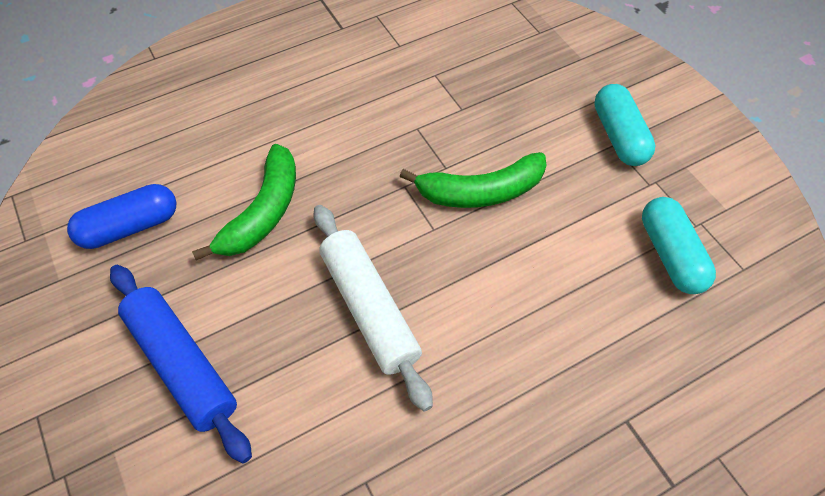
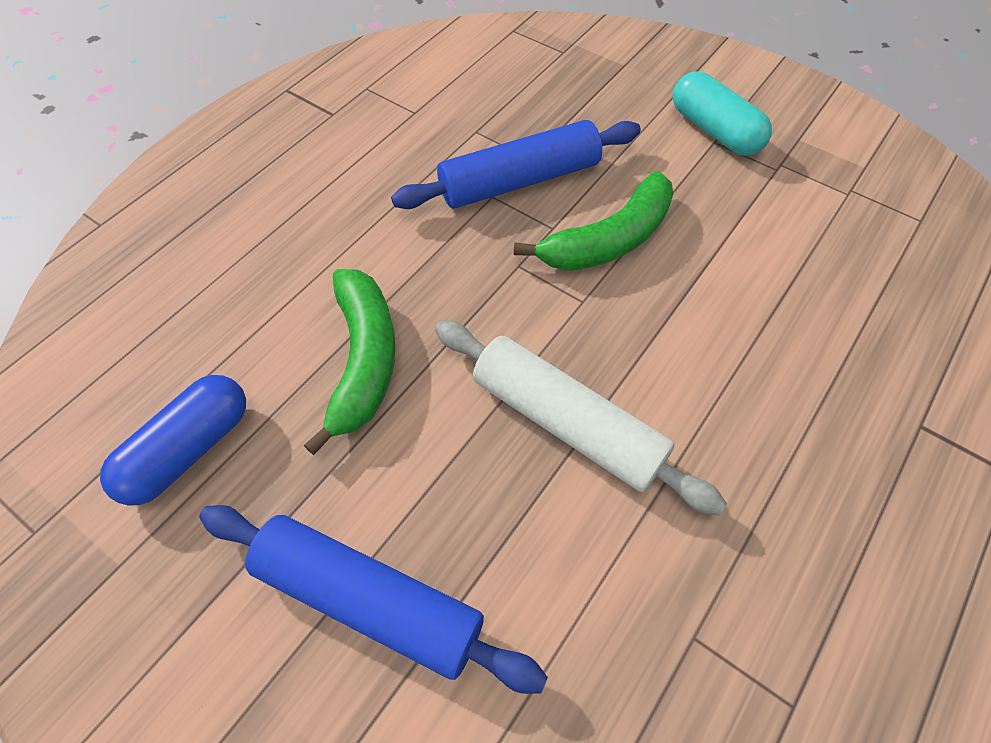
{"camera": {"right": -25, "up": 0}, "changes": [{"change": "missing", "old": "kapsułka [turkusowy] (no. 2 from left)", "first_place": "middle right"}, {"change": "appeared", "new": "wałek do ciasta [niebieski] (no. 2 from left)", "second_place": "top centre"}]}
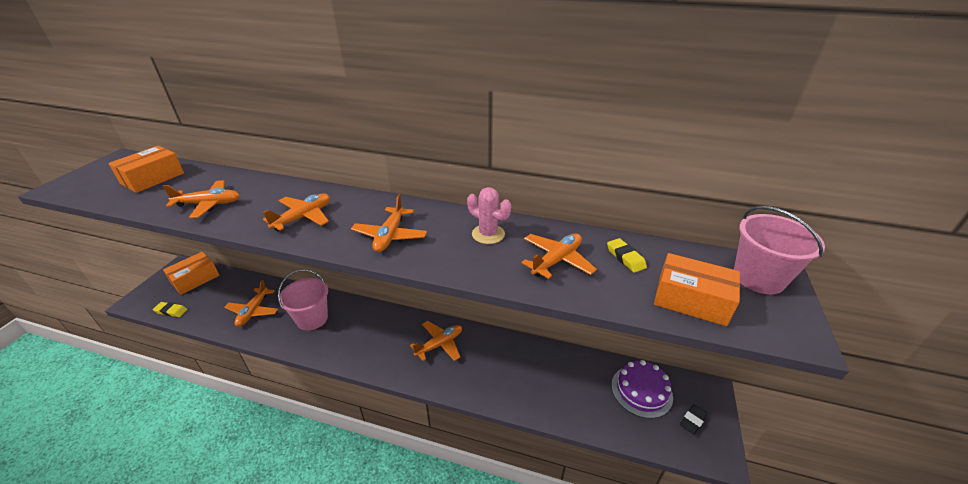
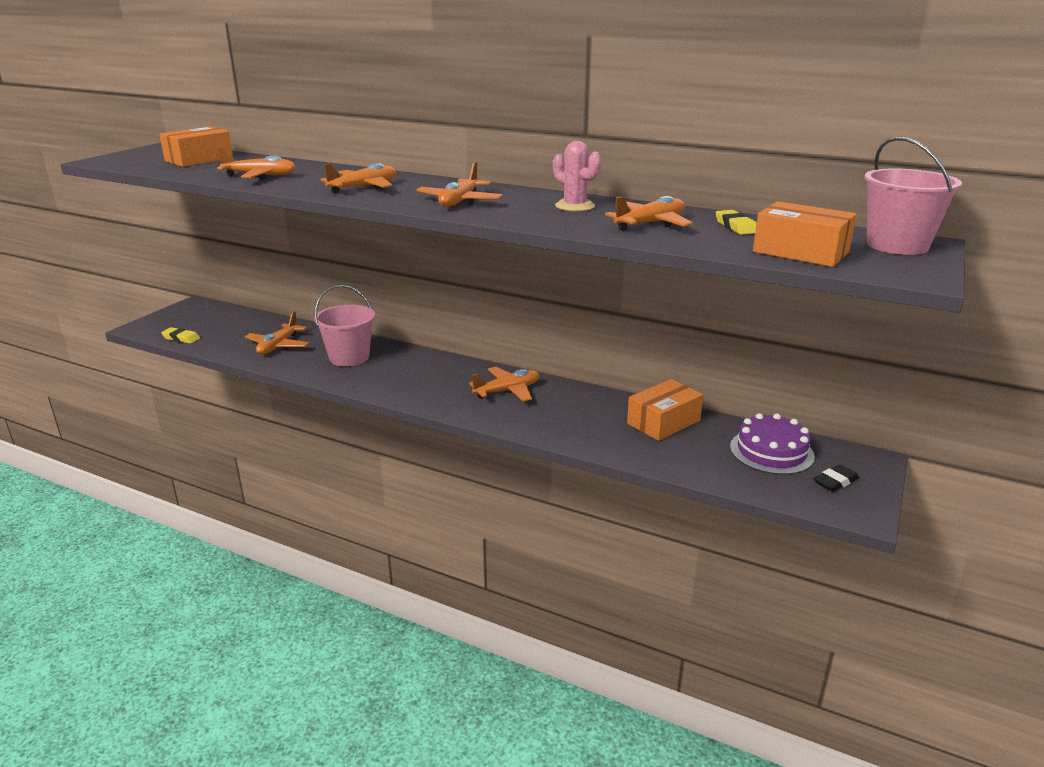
{"camera": {"right": 10, "up": -10}, "changes": [{"change": "relocated", "old": "pudełko [pomarańczowy] (no. 2 from left)", "first_place": "middle left", "second_place": "centre"}]}
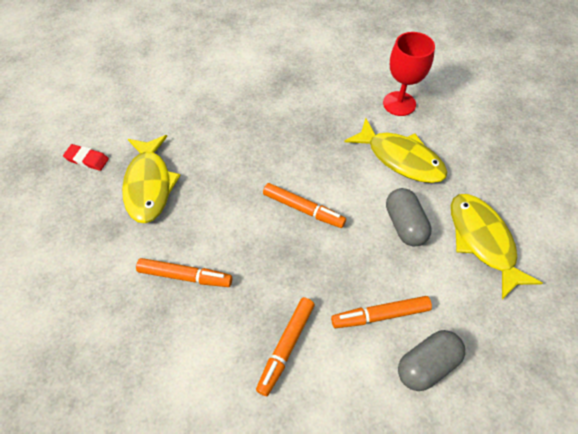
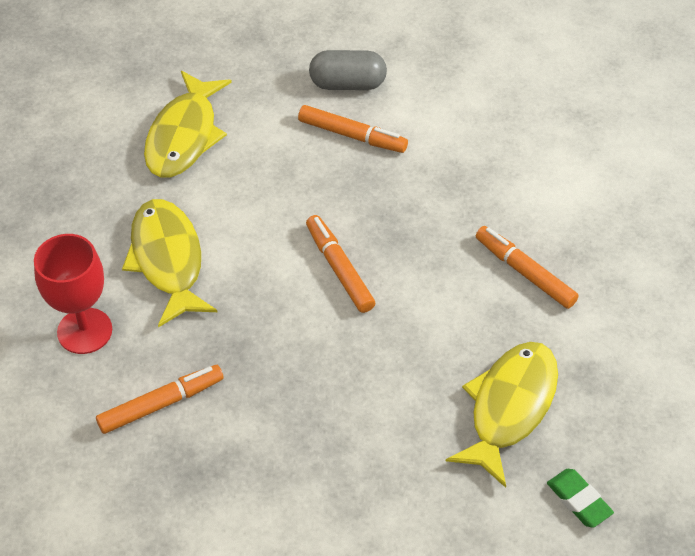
{"camera": {"right": -145, "up": -5}, "changes": [{"change": "colour", "old": "gumka do mazania [czerwony]", "new": "gumka do mazania [zielony]", "first_place": "middle left", "second_place": "bottom right"}, {"change": "relocated", "old": "flamaster [pomarańczowy] (no. 2 from left in the first image)", "new": "flamaster [pomarańczowy] (no. 1 from left)", "first_place": "bottom centre", "second_place": "bottom left"}, {"change": "missing", "old": "kapsułka [szary] (no. 1 from left)", "first_place": "middle right"}]}
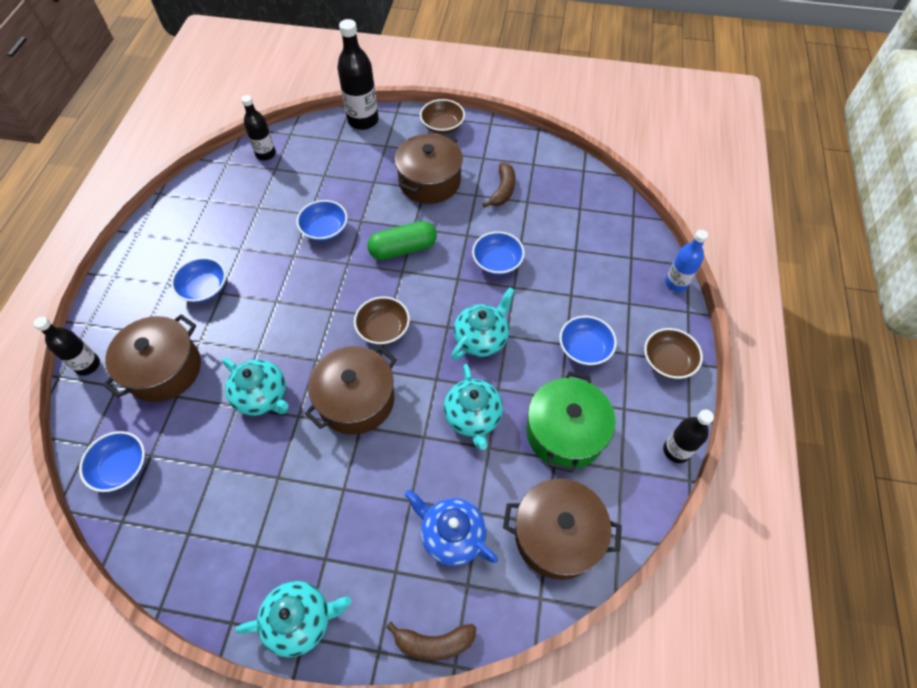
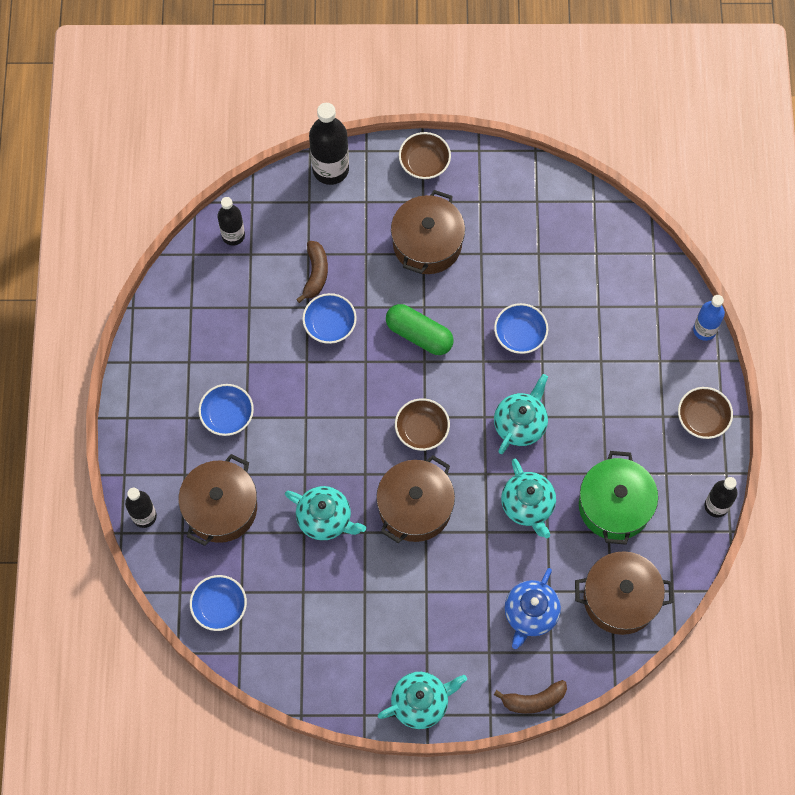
{"camera": {"right": -10, "up": 10}, "changes": [{"change": "spun", "old": "kapsułka [zielony]", "first_place": "centre", "second_place": "centre", "degrees": 60}, {"change": "spun", "old": "imbryk [niebieski]", "first_place": "bottom centre", "second_place": "bottom right", "degrees": -90}, {"change": "relocated", "old": "banan [brązowy] (no. 2 from left in the first image)", "new": "banan [brązowy] (no. 1 from left)", "first_place": "top centre", "second_place": "centre"}, {"change": "missing", "old": "miska [niebieski] (no. 5 from left)", "first_place": "centre"}]}
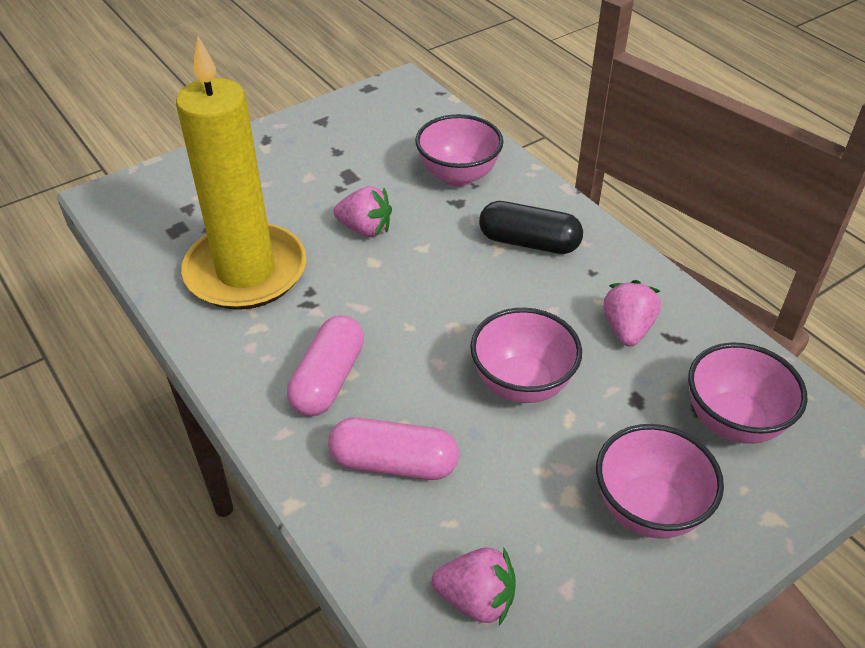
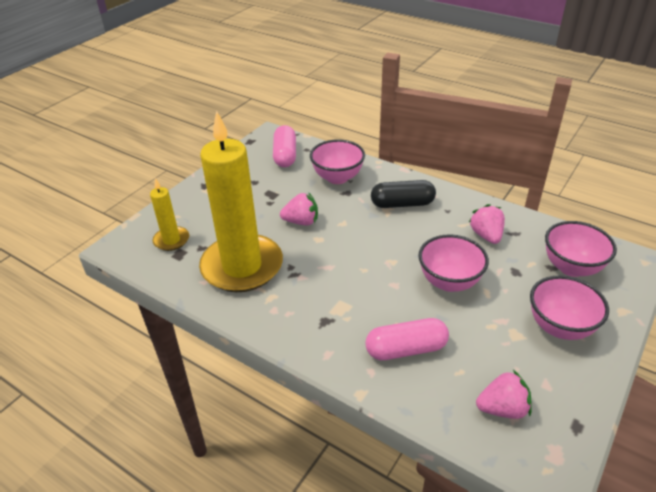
{"camera": {"right": -20, "up": -5}, "changes": [{"change": "relocated", "old": "kapsułka [różowy] (no. 1 from left)", "first_place": "centre", "second_place": "top centre"}, {"change": "appeared", "new": "świeca [żółty] (no. 1 from left)", "second_place": "middle left"}]}
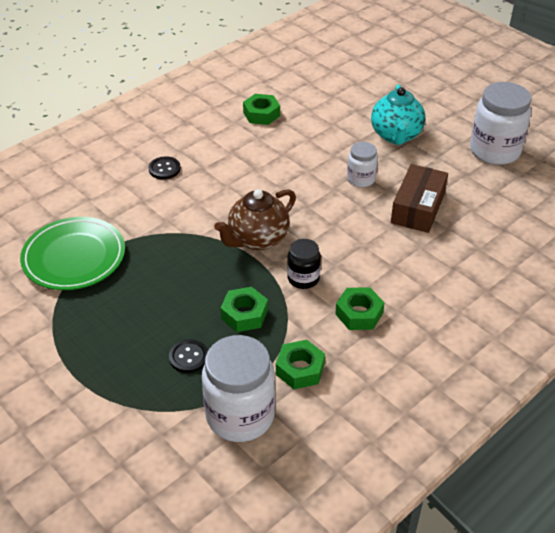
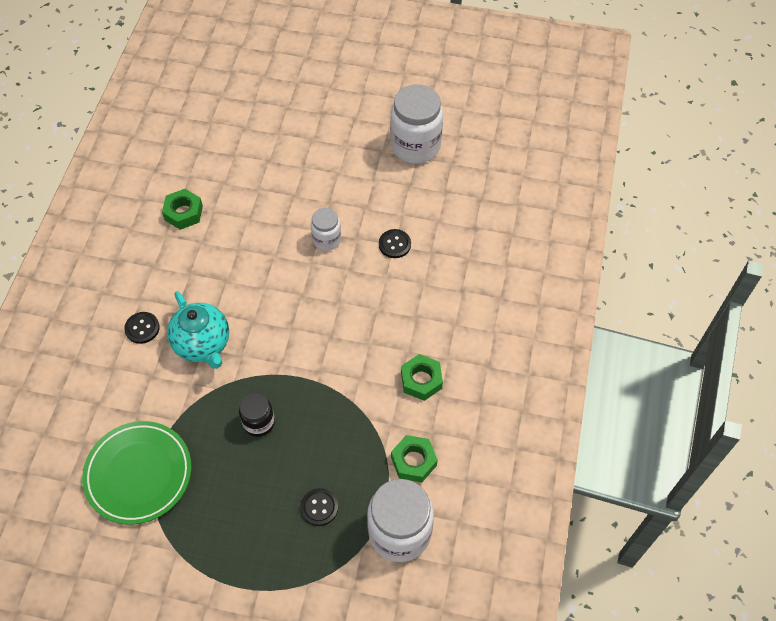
{"camera": {"right": -35, "up": 15}, "changes": [{"change": "missing", "old": "imbryk [brązowy]", "first_place": "centre"}, {"change": "missing", "old": "nakrętka [zielony] (no. 1 from left)", "first_place": "centre"}, {"change": "relocated", "old": "słoik [czarny]", "first_place": "centre", "second_place": "bottom left"}, {"change": "relocated", "old": "imbryk [turkusowy]", "first_place": "top right", "second_place": "middle left"}, {"change": "exchanged", "old": "pudełko [brązowy]", "new": "guzik [czarny] (no. 3 from left)", "first_place": "middle right", "second_place": "centre"}]}
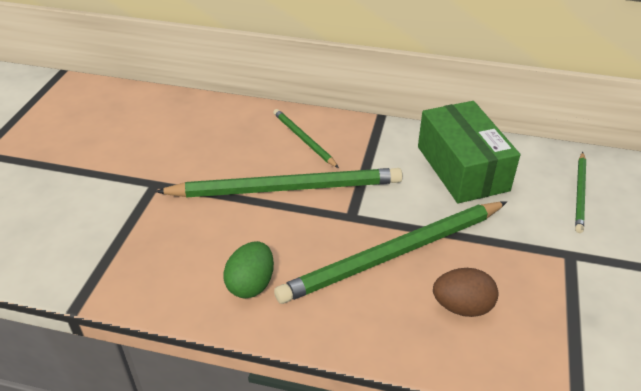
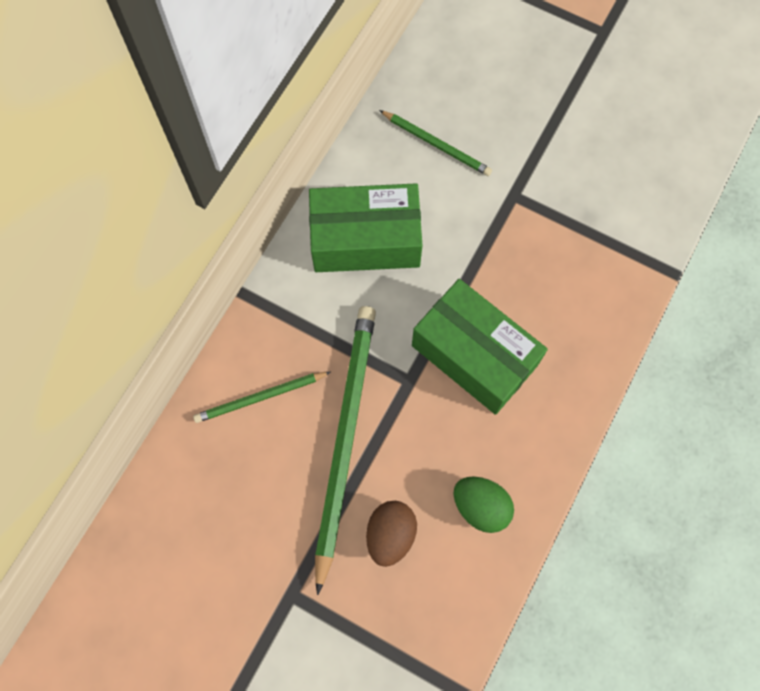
{"camera": {"right": -75, "up": 30}, "changes": [{"change": "exchanged", "old": "ołówek [zielony] (no. 3 from left)", "new": "pudełko [zielony] (no. 2 from left)", "first_place": "centre", "second_place": "centre"}, {"change": "relocated", "old": "jajko [brązowy]", "first_place": "bottom right", "second_place": "bottom centre"}]}
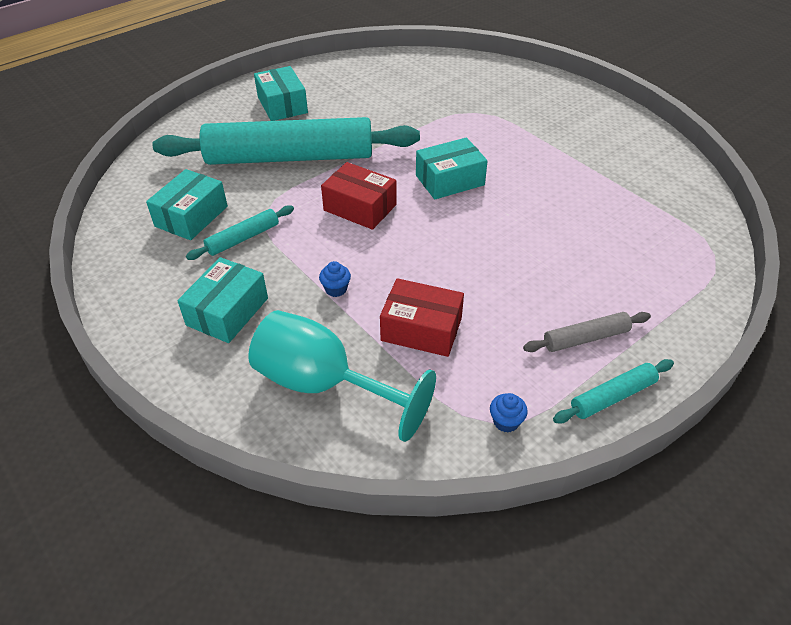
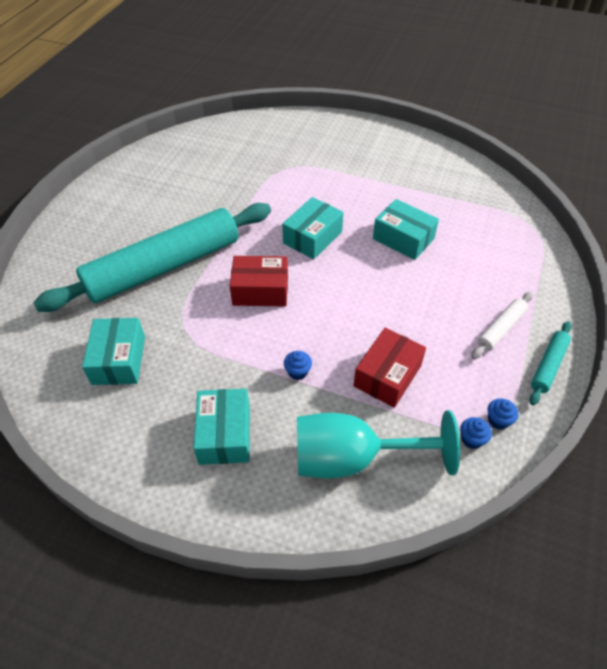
{"camera": {"right": -30, "up": 5}, "changes": [{"change": "missing", "old": "wałek do ciasta [turkusowy] (no. 1 from left)", "first_place": "middle left"}, {"change": "relocated", "old": "pudełko [turkusowy] (no. 3 from left in the first image)", "new": "pudełko [turkusowy] (no. 4 from left)", "first_place": "top centre", "second_place": "middle right"}, {"change": "spun", "old": "pudełko [czerwony] (no. 2 from left)", "first_place": "centre", "second_place": "centre", "degrees": -45}, {"change": "colour", "old": "wałek do ciasta [szary]", "new": "wałek do ciasta [biały]", "first_place": "middle right", "second_place": "middle right"}, {"change": "appeared", "new": "muffinka [niebieski] (no. 2 from left)", "second_place": "middle right"}]}
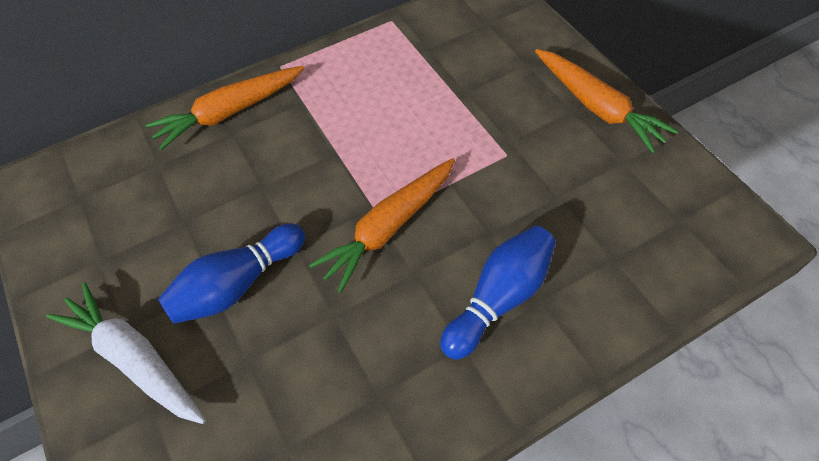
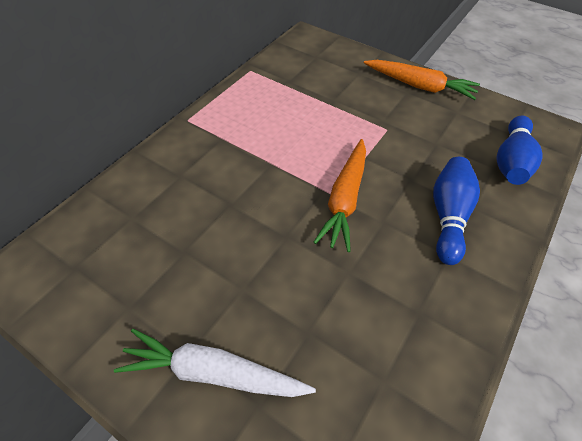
{"camera": {"right": -30, "up": -5}, "changes": [{"change": "missing", "old": "marchewka [pomarańczowy] (no. 1 from left)", "first_place": "top left"}, {"change": "relocated", "old": "kręgiel [niebieski] (no. 1 from left in the first image)", "new": "kręgiel [niebieski] (no. 2 from left)", "first_place": "middle left", "second_place": "middle right"}]}
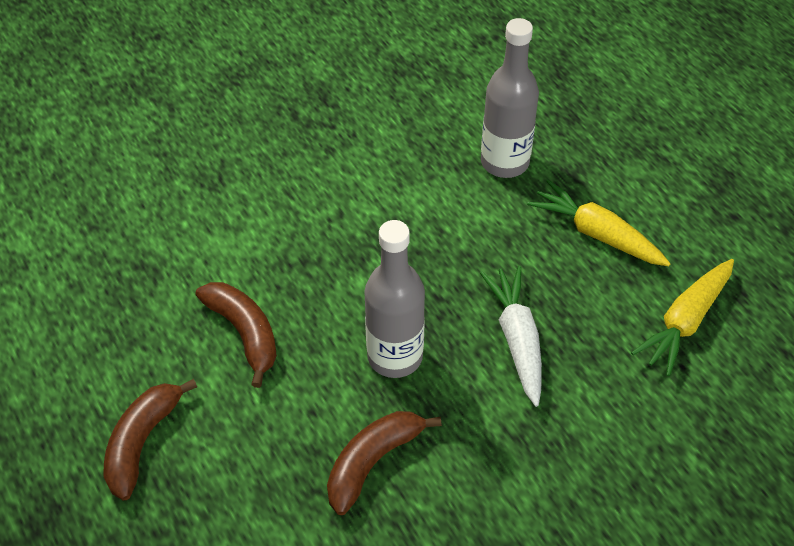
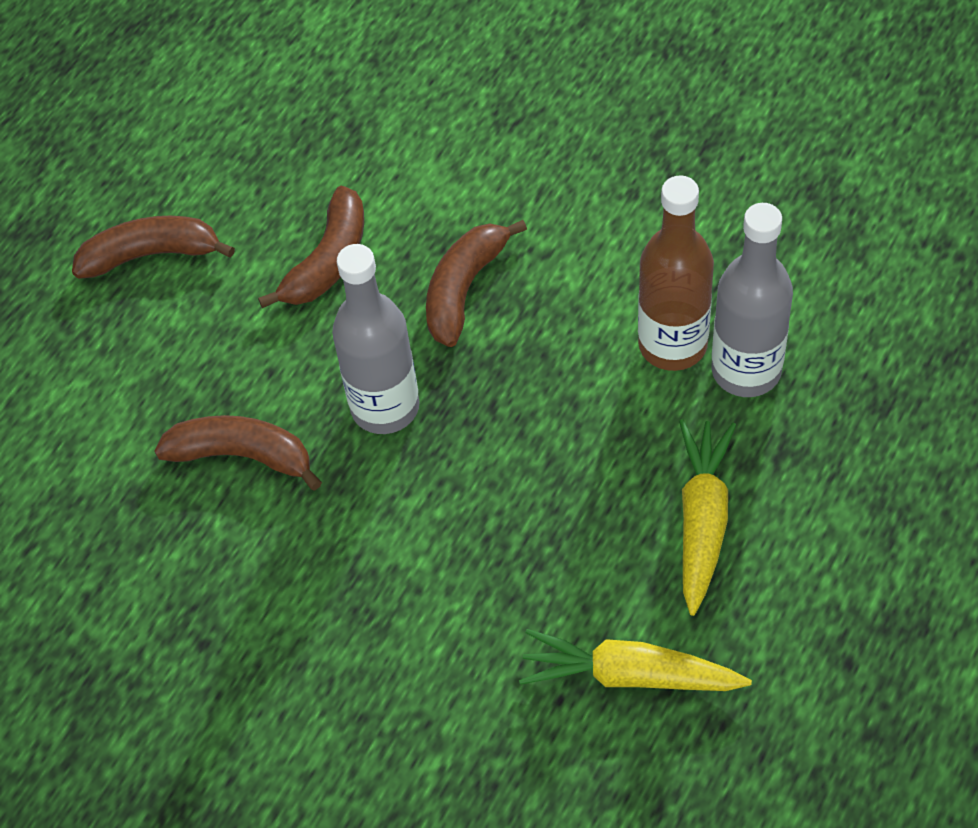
{"camera": {"right": 65, "up": 5}, "changes": [{"change": "missing", "old": "marchewka [biały]", "first_place": "centre"}, {"change": "appeared", "new": "banan [brązowy] (no. 4 from left)", "second_place": "centre"}, {"change": "appeared", "new": "butelka [brązowy]", "second_place": "top right"}]}
